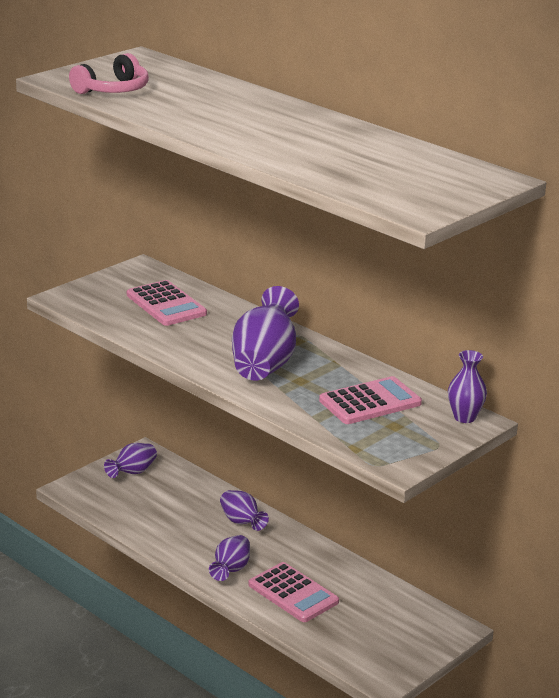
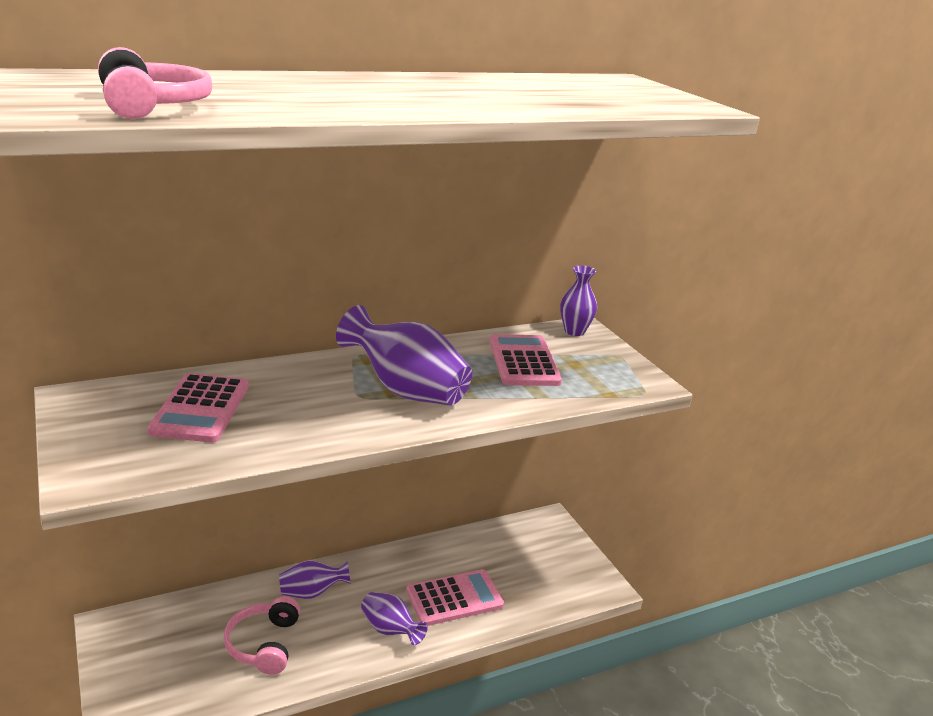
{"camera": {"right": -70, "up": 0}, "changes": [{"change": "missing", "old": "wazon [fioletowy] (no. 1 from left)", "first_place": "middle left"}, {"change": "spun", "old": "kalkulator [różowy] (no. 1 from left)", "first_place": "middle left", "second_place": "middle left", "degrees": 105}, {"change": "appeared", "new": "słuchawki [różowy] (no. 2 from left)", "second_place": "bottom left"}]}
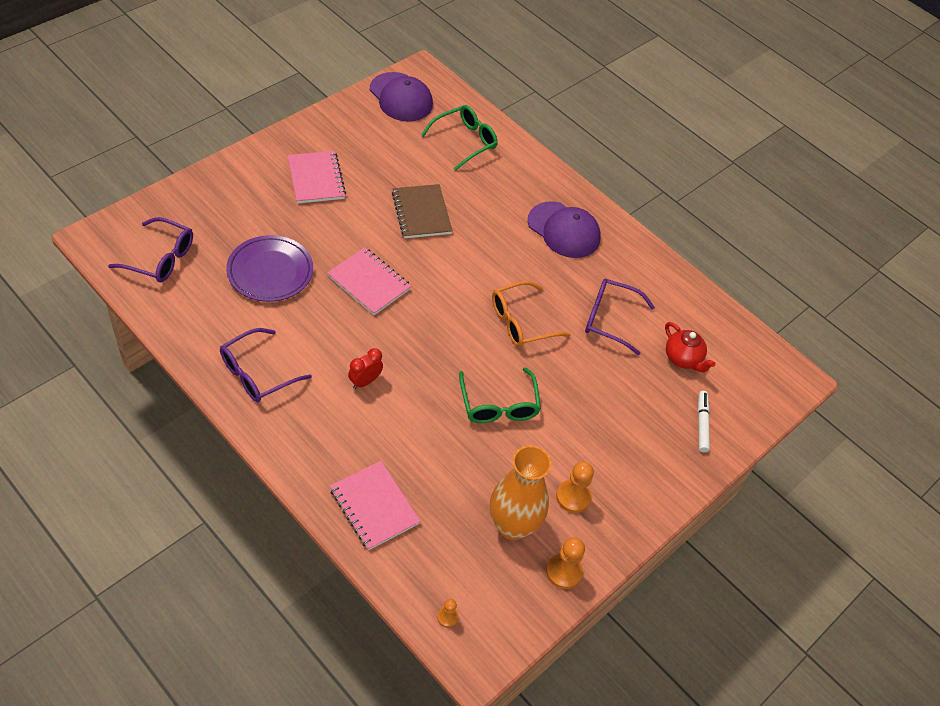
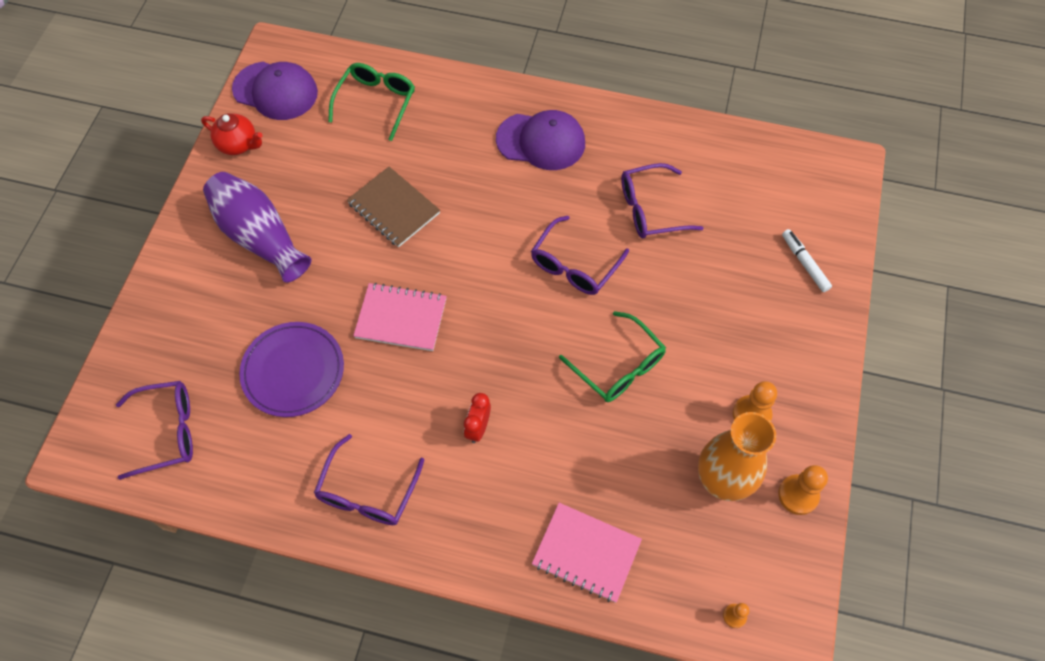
{"camera": {"right": -25, "up": 10}, "changes": [{"change": "exchanged", "old": "zeszyt [różowy] (no. 1 from left)", "new": "wazon [fioletowy]", "first_place": "top centre", "second_place": "middle left"}, {"change": "colour", "old": "okulary [pomarańczowy]", "new": "okulary [fioletowy] (no. 3 from left)", "first_place": "centre", "second_place": "centre"}, {"change": "relocated", "old": "imbryk [czerwony]", "first_place": "middle right", "second_place": "top left"}]}
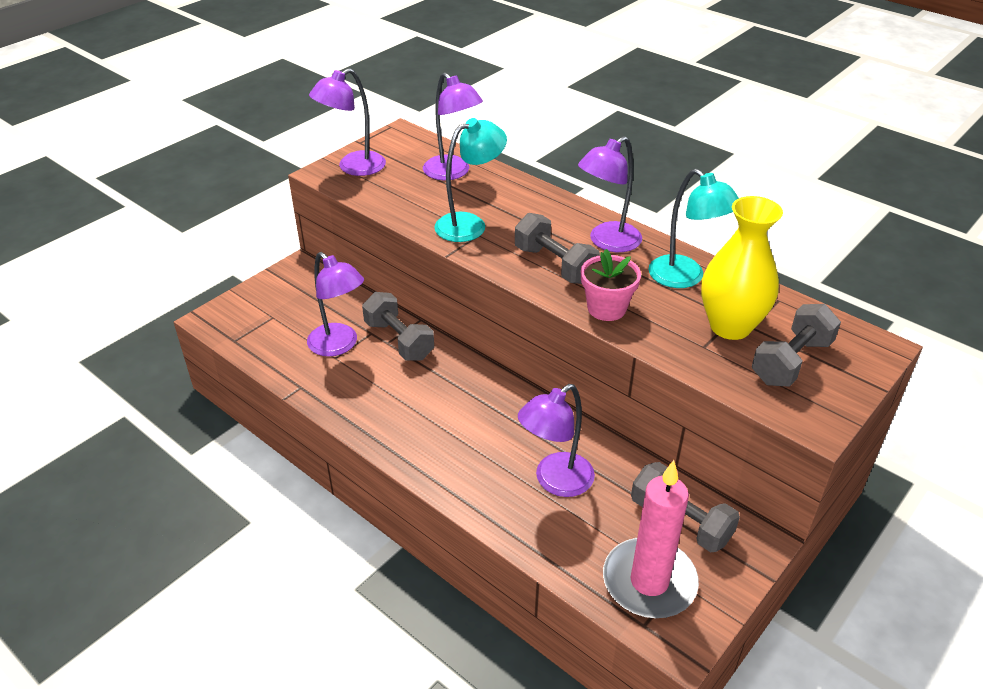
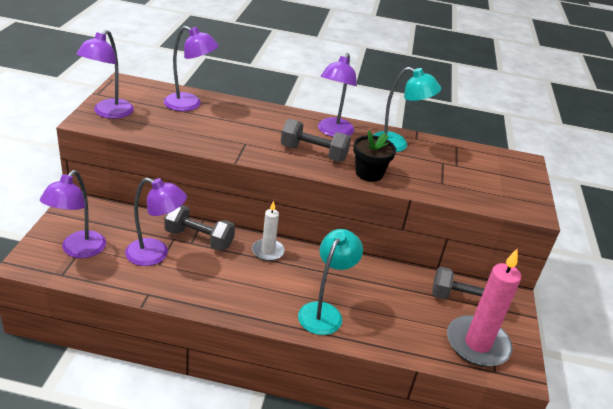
{"camera": {"right": -35, "up": -5}, "changes": [{"change": "relocated", "old": "lampka [turkusowy] (no. 1 from left)", "first_place": "top centre", "second_place": "bottom centre"}, {"change": "relocated", "old": "lampka [fioletowy] (no. 4 from left in the first image)", "new": "lampka [fioletowy] (no. 1 from left)", "first_place": "centre", "second_place": "middle left"}, {"change": "colour", "old": "doniczka [różowy]", "new": "doniczka [czarny]", "first_place": "centre", "second_place": "centre"}, {"change": "missing", "old": "wazon [żółty]", "first_place": "middle right"}, {"change": "missing", "old": "hantel [szary] (no. 4 from left)", "first_place": "middle right"}, {"change": "appeared", "new": "świeca [biały]", "second_place": "centre"}]}
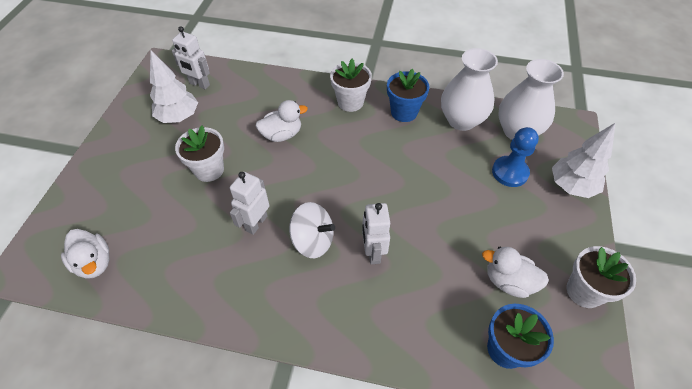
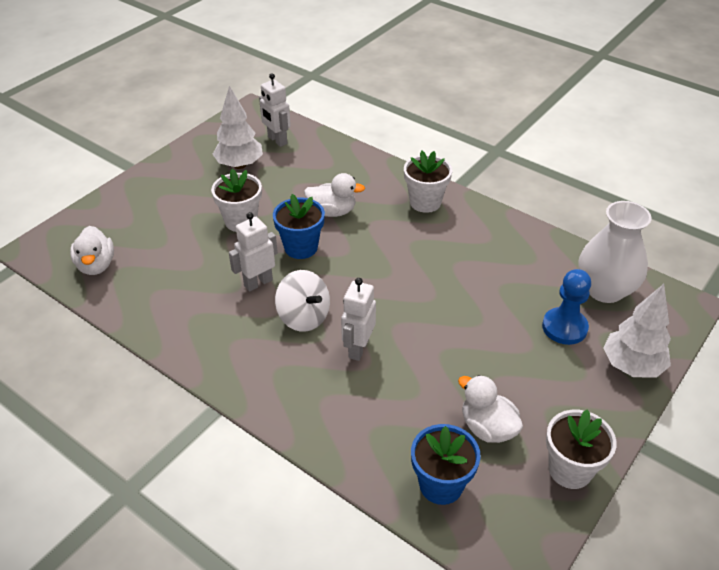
{"camera": {"right": 25, "up": -10}, "changes": [{"change": "relocated", "old": "doniczka [niebieski] (no. 1 from left)", "first_place": "top centre", "second_place": "centre"}, {"change": "missing", "old": "wazon [biały] (no. 1 from left)", "first_place": "top right"}]}
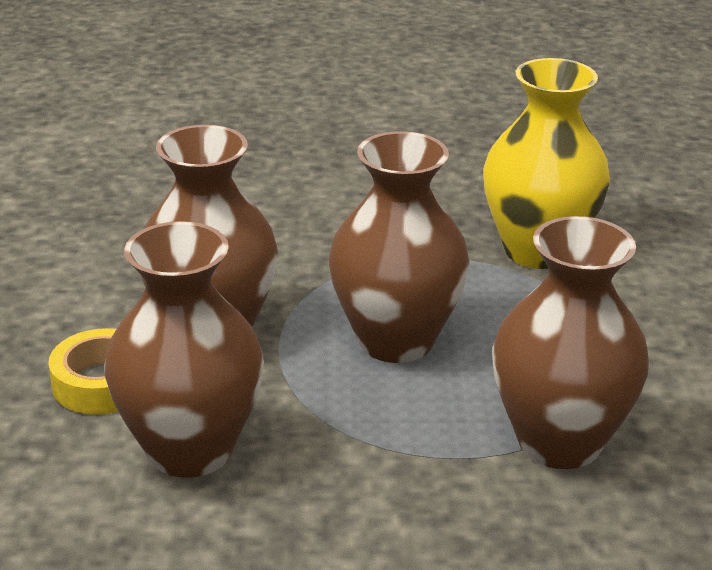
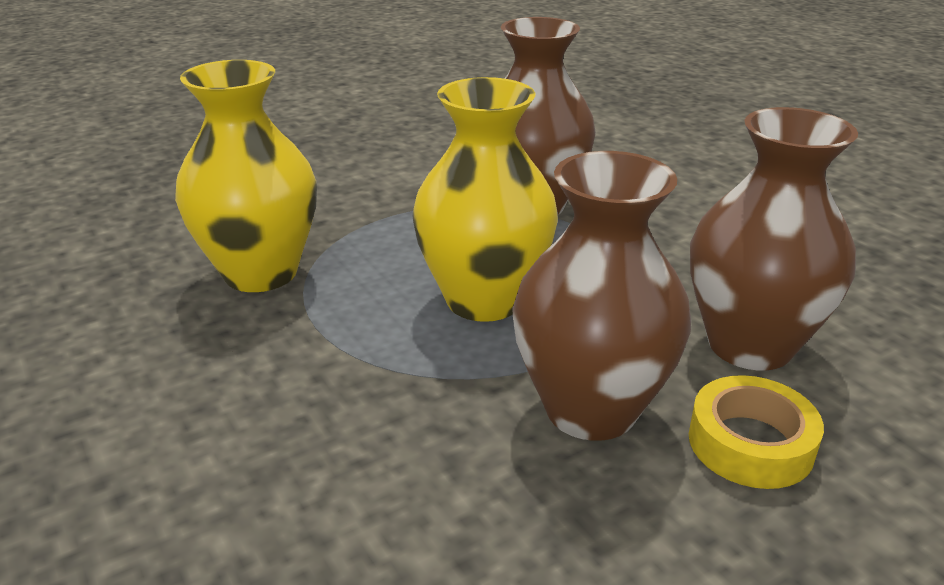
{"camera": {"right": -120, "up": 0}, "changes": [{"change": "colour", "old": "wazon [brązowy] (no. 3 from left)", "new": "wazon [żółty] (no. 2 from left)", "first_place": "centre", "second_place": "centre"}]}
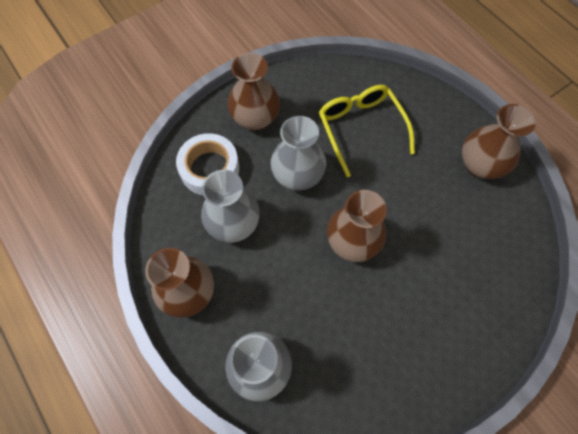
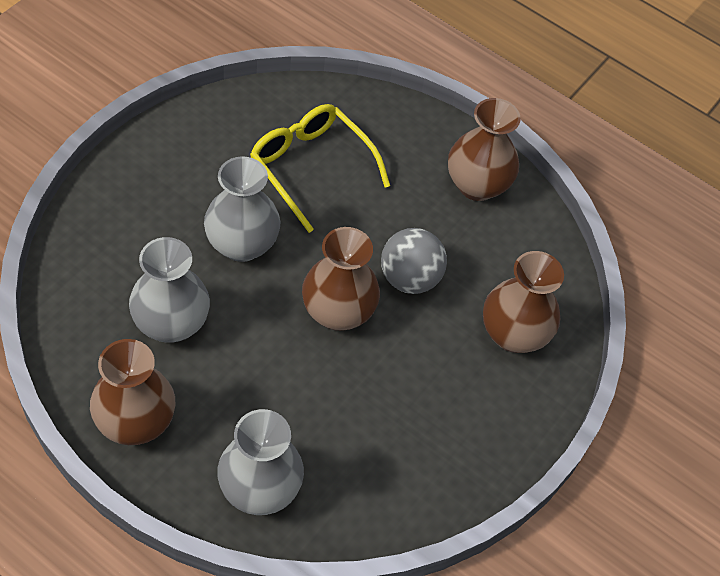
{"camera": {"right": -25, "up": -10}, "changes": [{"change": "missing", "old": "taśma klejąca [biały]", "first_place": "centre"}, {"change": "relocated", "old": "wazon [brązowy] (no. 2 from left in the first image)", "new": "wazon [brązowy] (no. 4 from left)", "first_place": "top centre", "second_place": "middle right"}, {"change": "appeared", "new": "piłka [szary]", "second_place": "centre"}]}
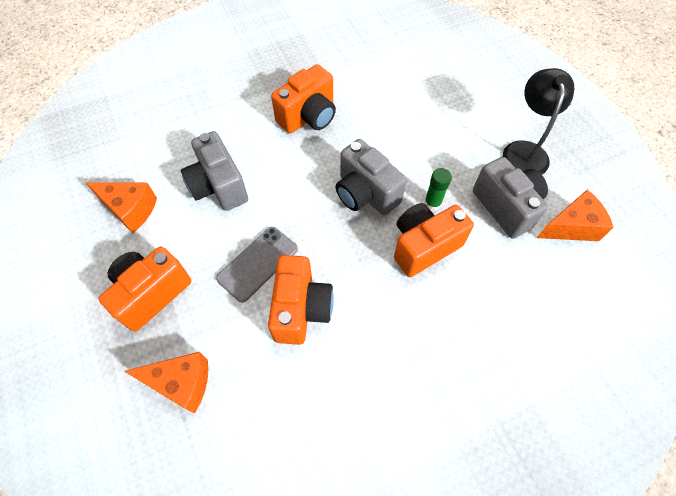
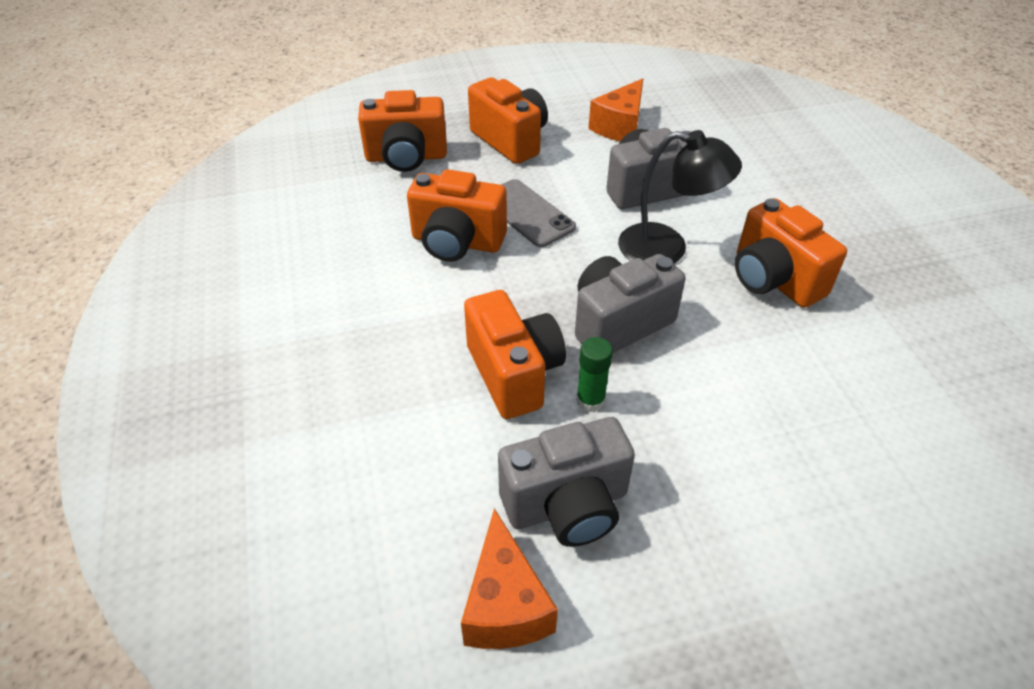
{"camera": {"right": 100, "up": -15}, "changes": [{"change": "exchanged", "old": "ser [pomarańczowy] (no. 2 from left)", "new": "aparat fotograficzny [pomarańczowy] (no. 1 from left)", "first_place": "bottom left", "second_place": "top centre"}, {"change": "relocated", "old": "lampka [czarny]", "first_place": "top right", "second_place": "top centre"}]}
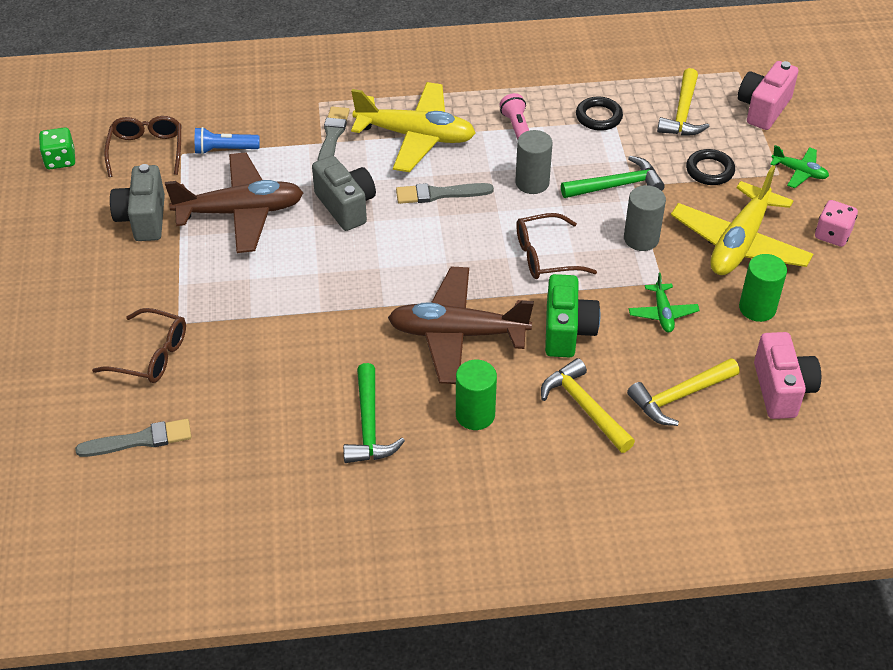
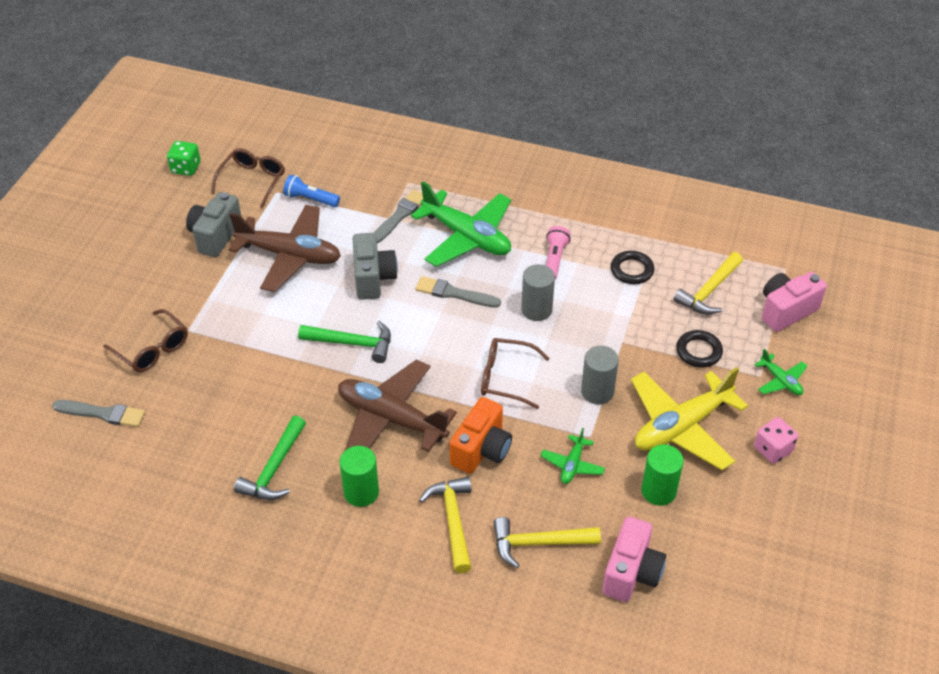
{"camera": {"right": 25, "up": 0}, "changes": [{"change": "colour", "old": "samolot [żółty] (no. 1 from left)", "new": "samolot [zielony] (no. 1 from left)", "first_place": "top centre", "second_place": "top centre"}, {"change": "colour", "old": "aparat fotograficzny [zielony]", "new": "aparat fotograficzny [pomarańczowy]", "first_place": "centre", "second_place": "centre"}, {"change": "relocated", "old": "młotek [zielony] (no. 2 from left)", "first_place": "top right", "second_place": "centre"}]}
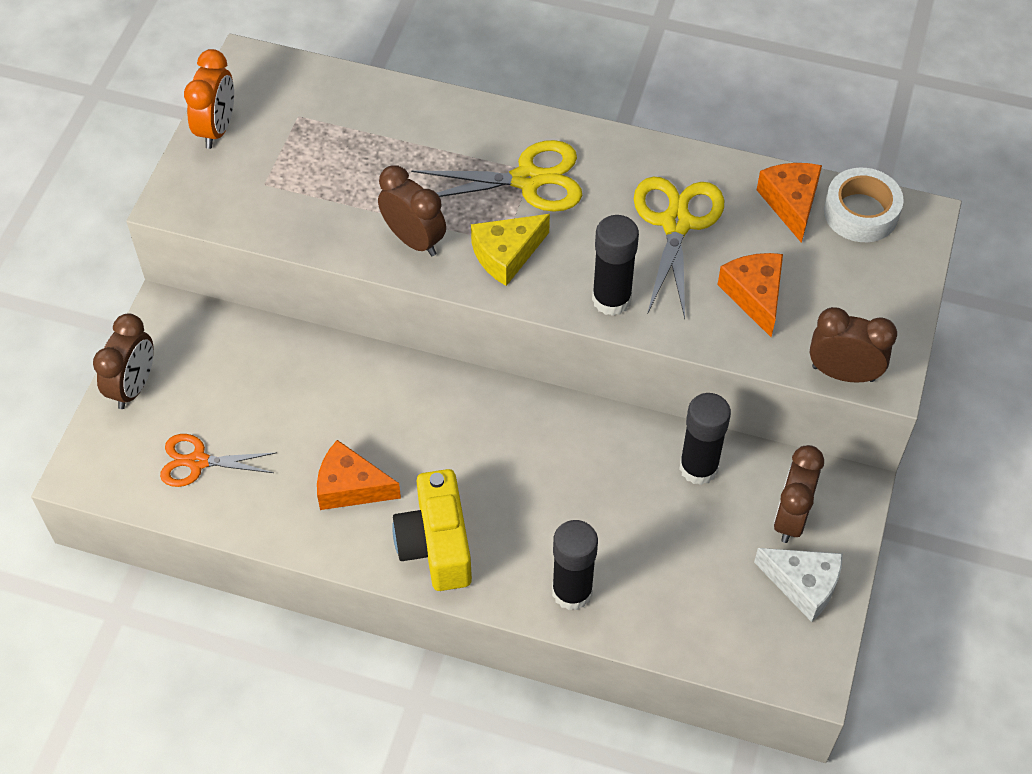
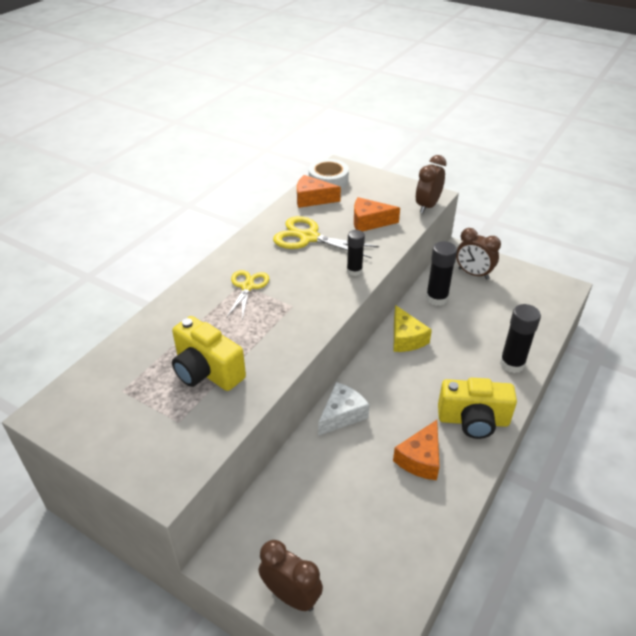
{"camera": {"right": -75, "up": -15}, "changes": [{"change": "missing", "old": "nożyczki [pomarańczowy]", "first_place": "middle left"}, {"change": "missing", "old": "budzik [pomarańczowy]", "first_place": "top left"}, {"change": "missing", "old": "budzik [brązowy] (no. 2 from left)", "first_place": "top centre"}, {"change": "size", "old": "nożyczki [żółty] (no. 1 from left)", "first_place": "top centre", "second_place": "centre", "factor": 0.65}, {"change": "relocated", "old": "ser [żółty]", "first_place": "top centre", "second_place": "centre"}, {"change": "size", "old": "klej w sztyfcie [czarny] (no. 2 from left in the first image)", "first_place": "centre", "second_place": "centre", "factor": 0.65}, {"change": "relocated", "old": "ser [biały]", "first_place": "bottom right", "second_place": "centre"}, {"change": "appeared", "new": "aparat fotograficzny [żółty] (no. 1 from left)", "second_place": "middle left"}]}
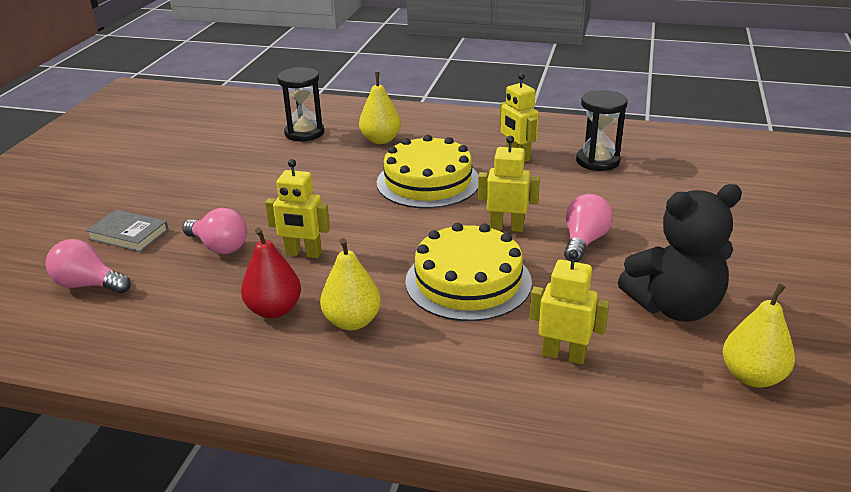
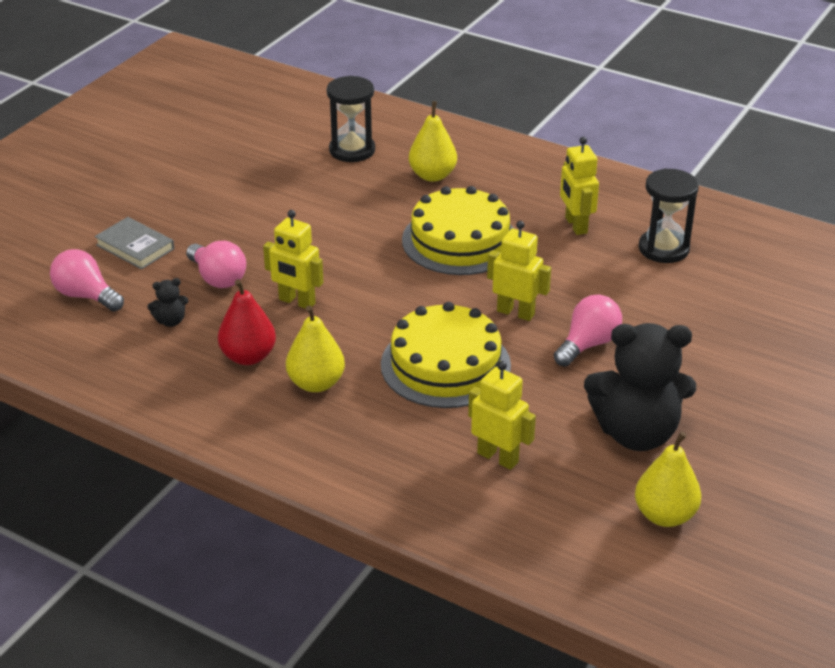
{"camera": {"right": 15, "up": 5}, "changes": [{"change": "appeared", "new": "miś [czarny] (no. 1 from left)", "second_place": "middle left"}]}
